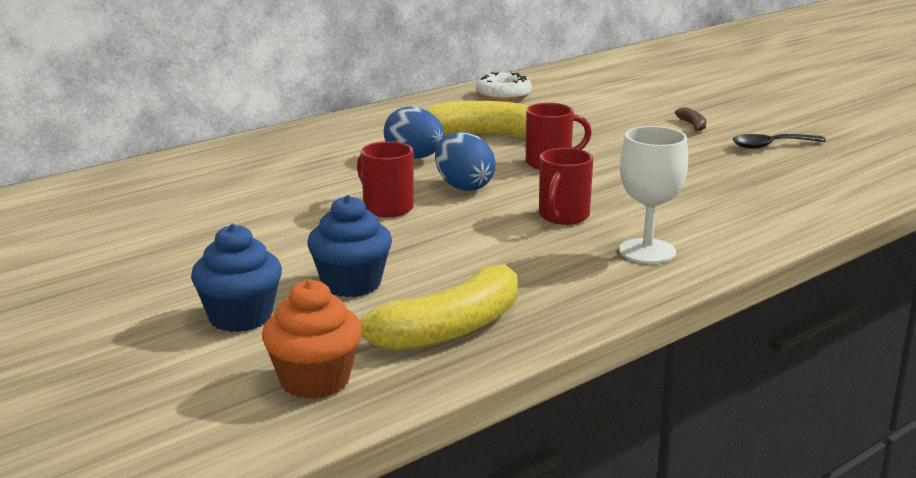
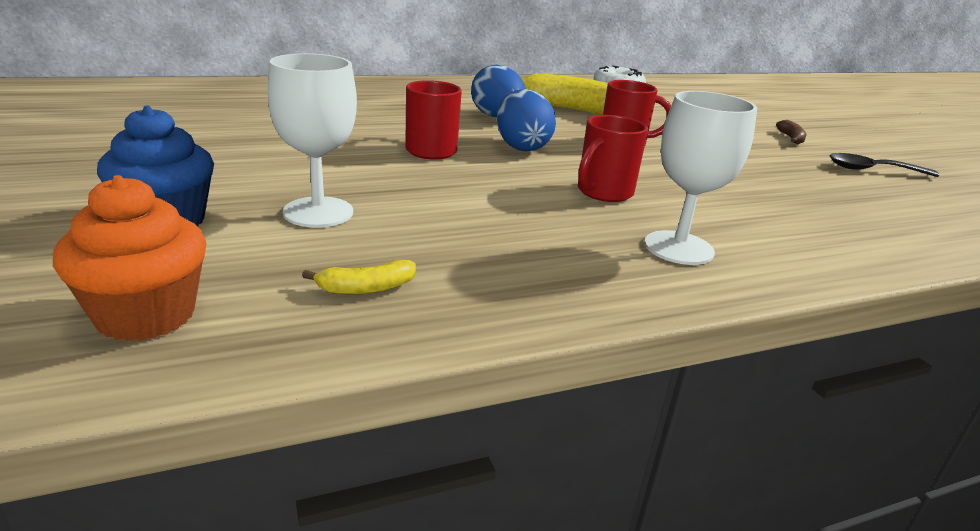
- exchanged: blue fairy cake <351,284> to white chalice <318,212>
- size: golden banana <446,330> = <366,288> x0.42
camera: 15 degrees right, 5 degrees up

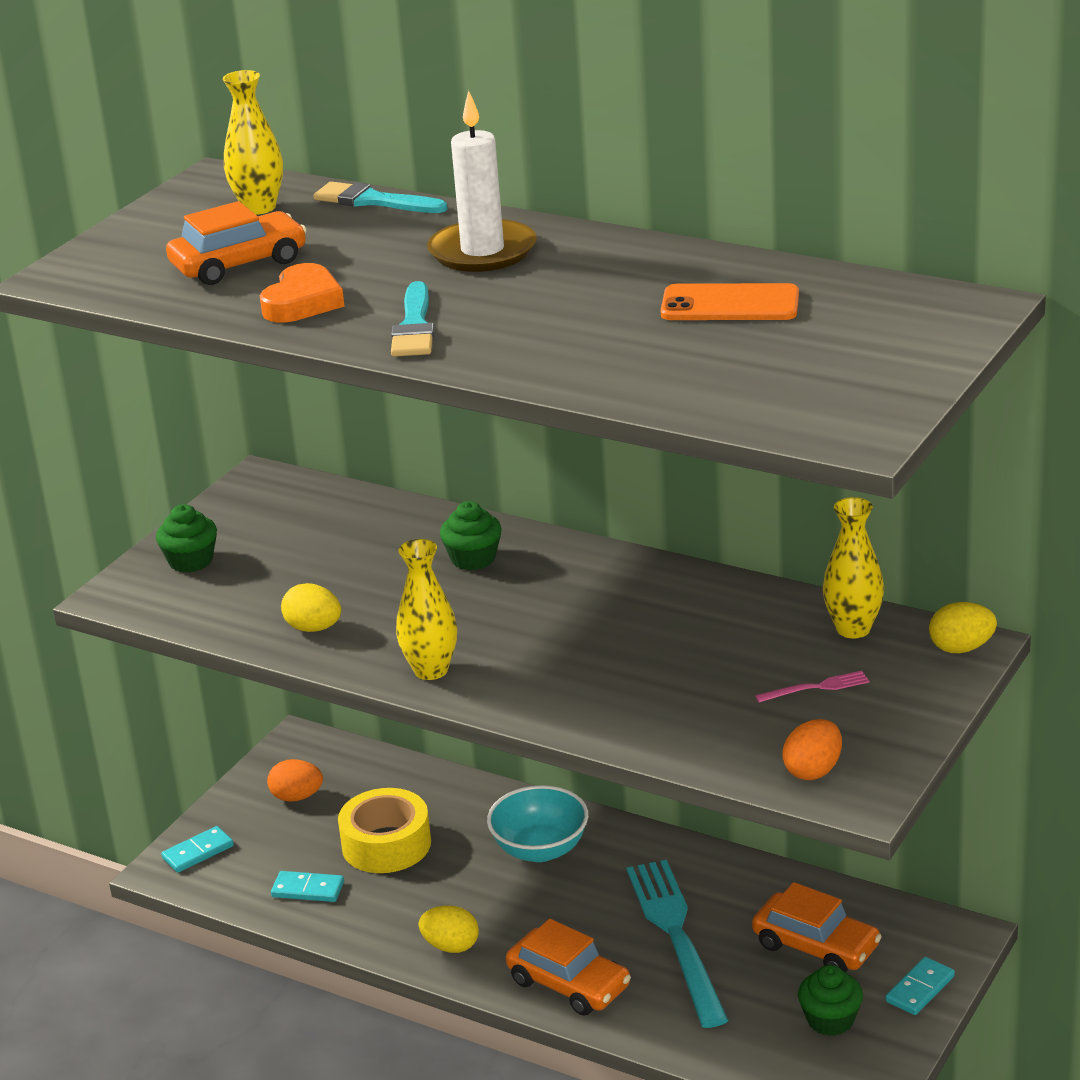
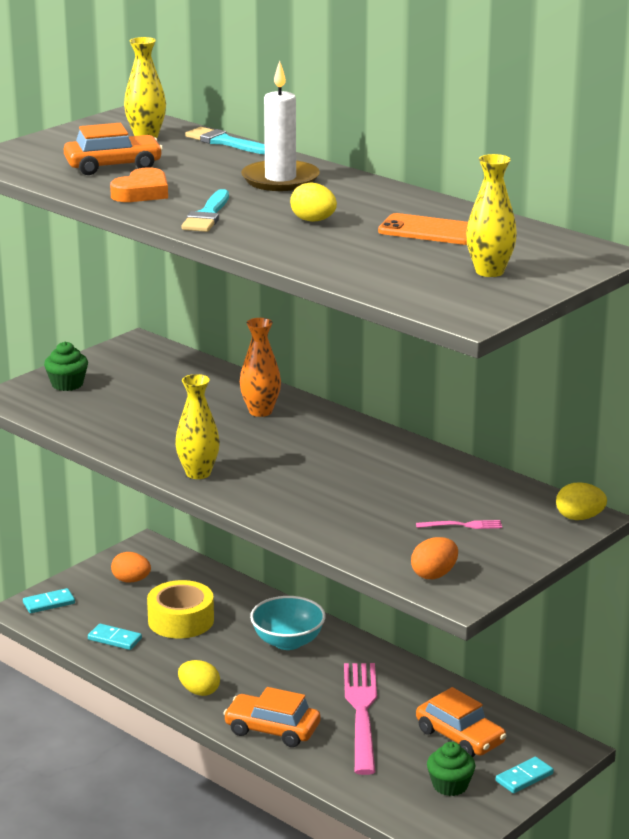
- spun: bright orange toy car <569,984> = <272,729> 150 degrees clockwise
- exchanged: leaf-green fairy cake <473,559> to bright orange flower vase <260,411>
- relocated: golden toy egg <314,628> to <313,221>
- colour: teal fork <676,935> to rosy fork <361,713>
- relocated: golden flower vase <853,629> to <489,271>
camera: 10 degrees right, 5 degrees down

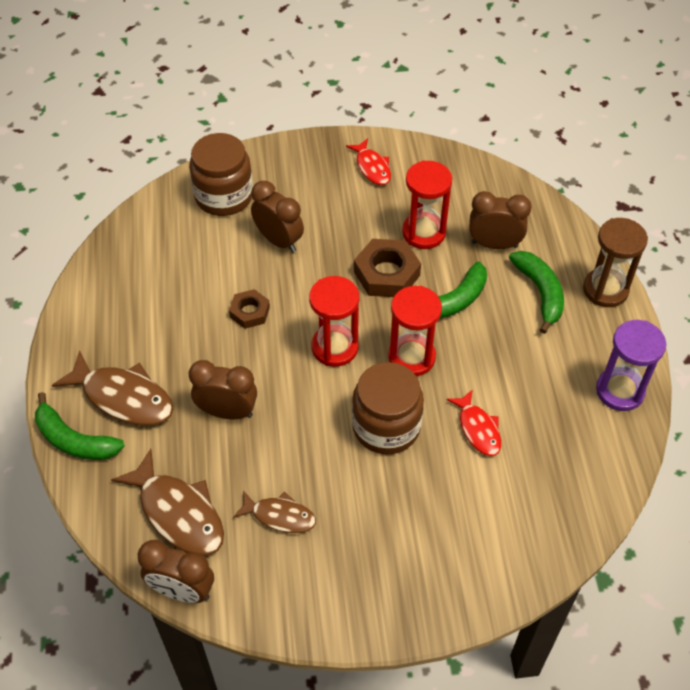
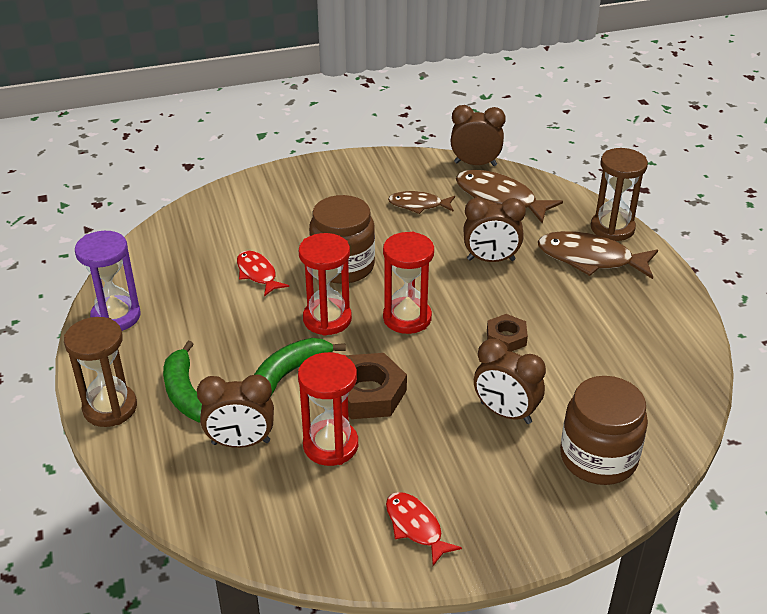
- exchanged: leaf-green banana <74,440> to brown hourglass <612,228>
camera: 170 degrees right, 15 degrees down

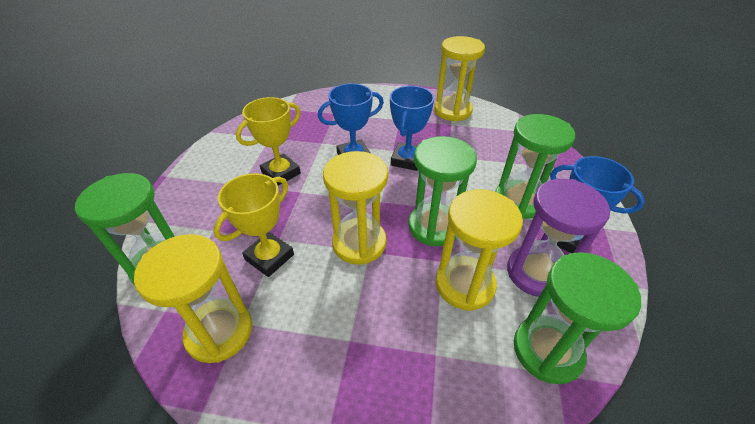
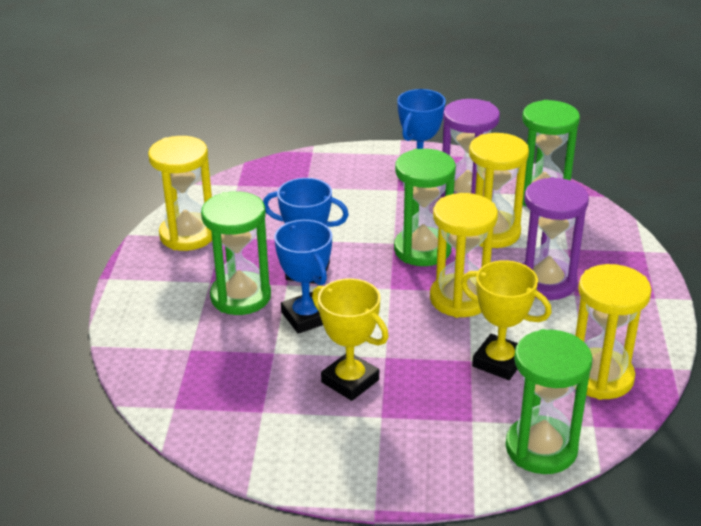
- relocated: leaf-green hourglass <518,201> to <240,296>
- appeared: violet hourglass <546,282>
camera: 95 degrees left, 10 degrees down

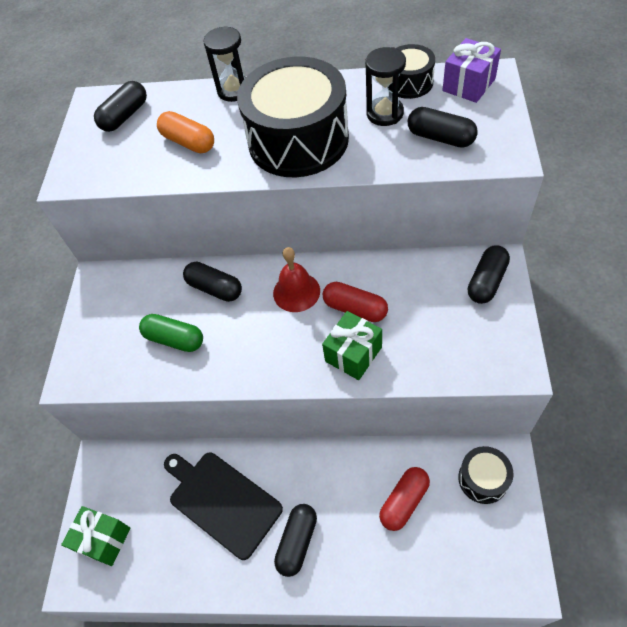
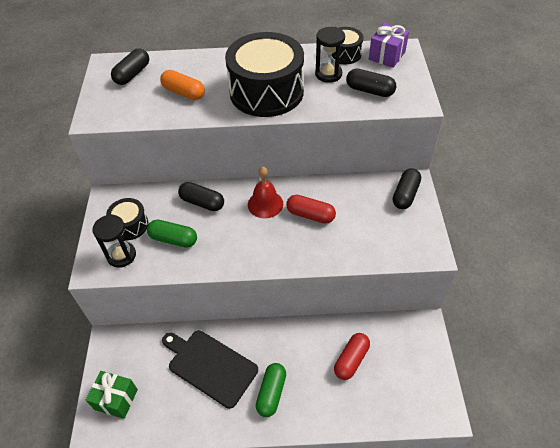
- relocated: ebony hourglass <234,90> to <121,255>
- relocated: ebony drum <483,479> to <130,225>
- colour: ebony pill <297,542> to leaf-green pill <271,393>
- missing: leaf-green wrapped gift <353,354>
camera: 10 degrees left, 5 degrees down

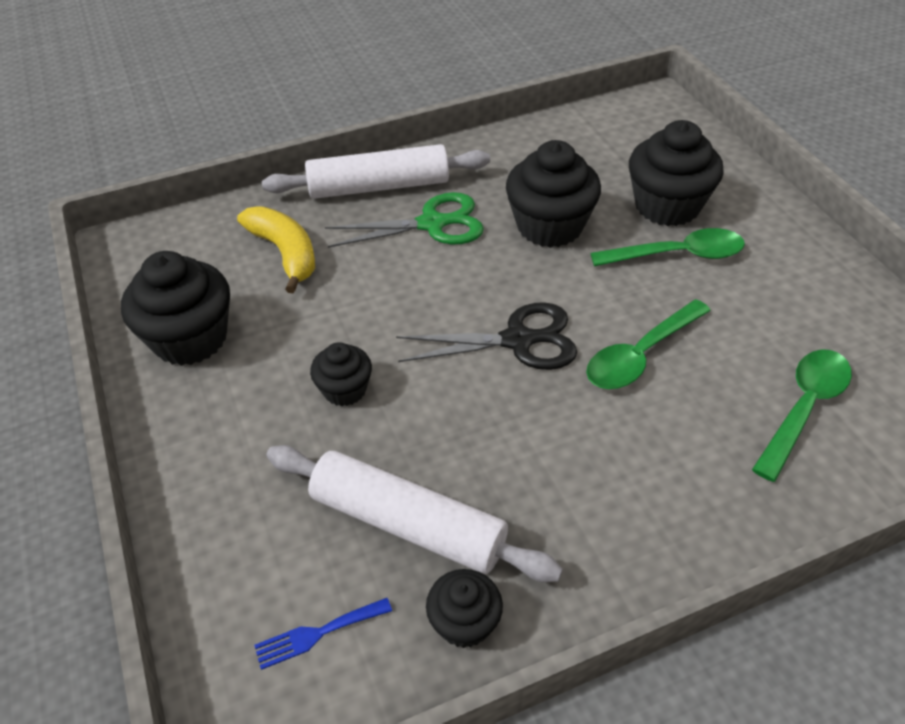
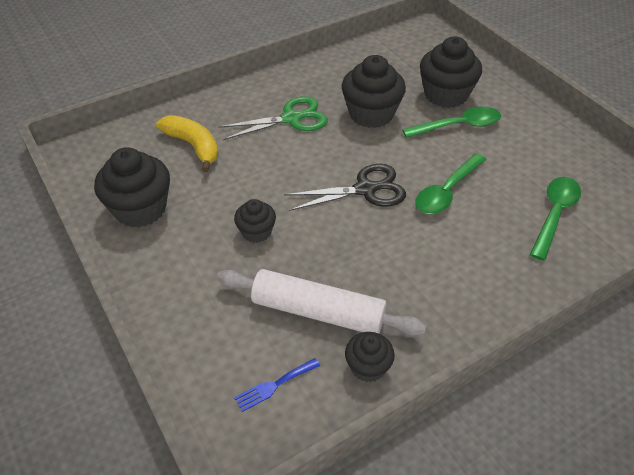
- missing: white pastry roller <379,186>
camera: 10 degrees left, 0 degrees up

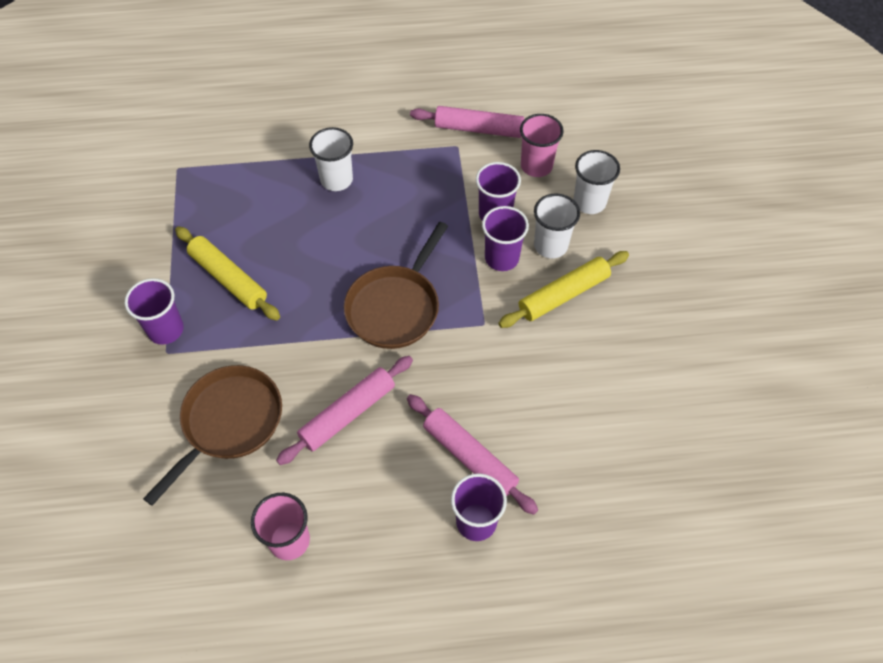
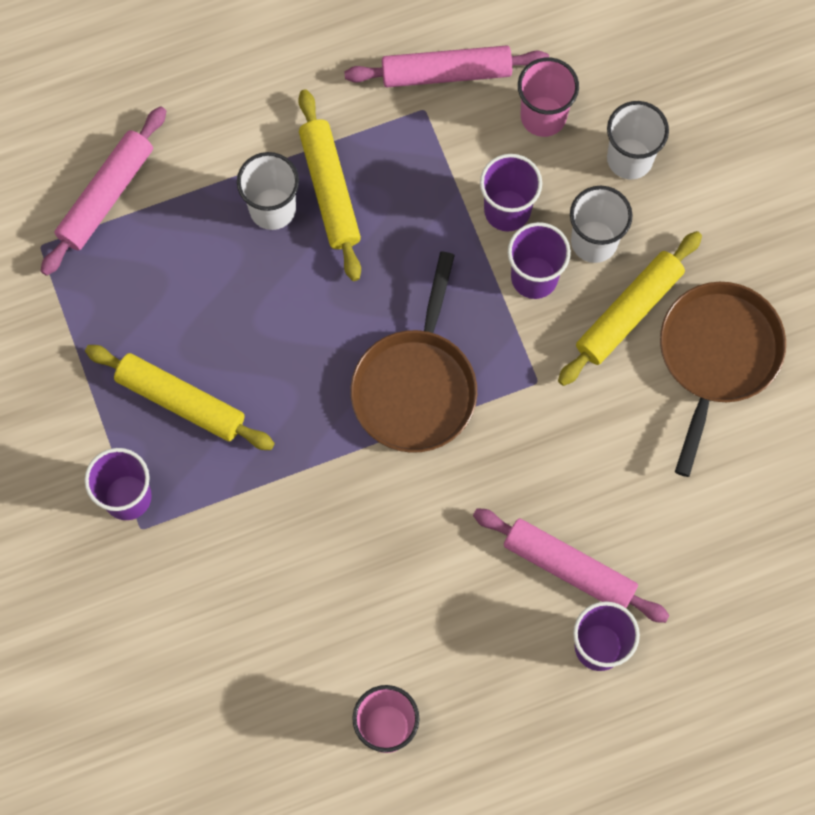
- relocated: rosy pastry roller <348,414> to <106,196>
- appeared: golden pastry roller <330,190>
- relocated: brown frying pan <229,423> to <717,356>
camera: 15 degrees left, 15 degrees up

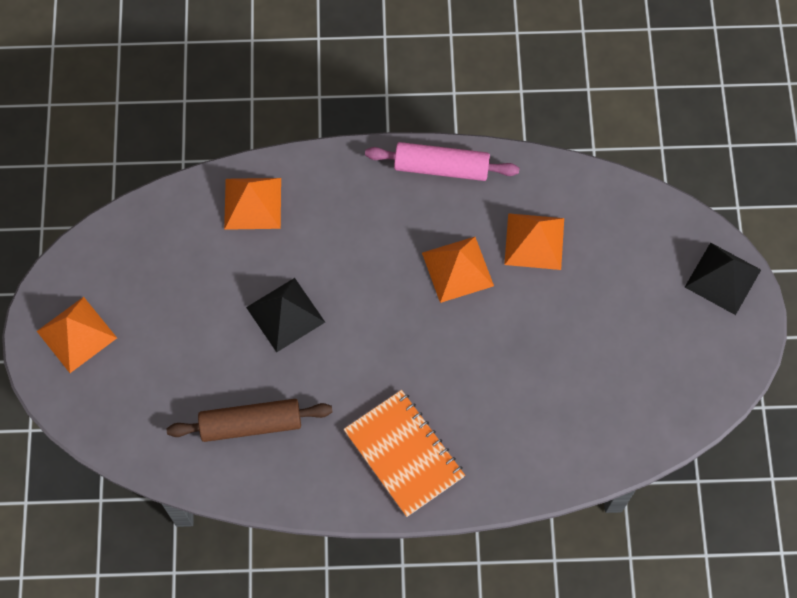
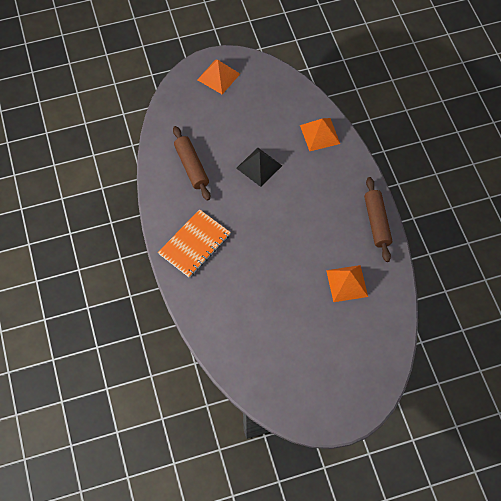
- colour: rosy pastry roller <441,168> to brown pastry roller <376,222>
- missing: bright orange pyramid shape <458,269>
- missing: ebony pyramid shape <722,278>
camera: 75 degrees right, 5 degrees down

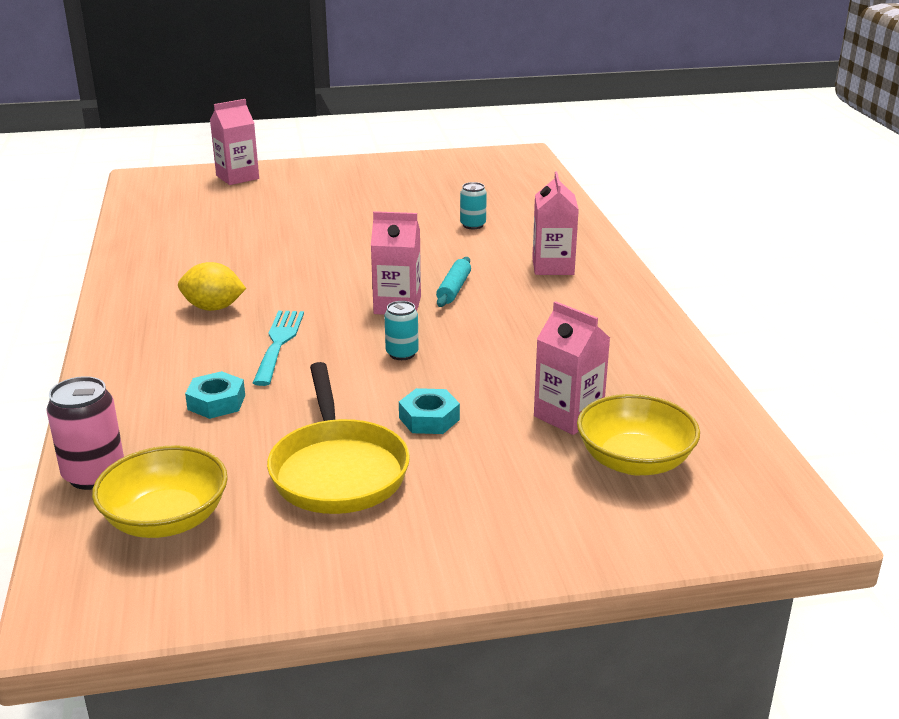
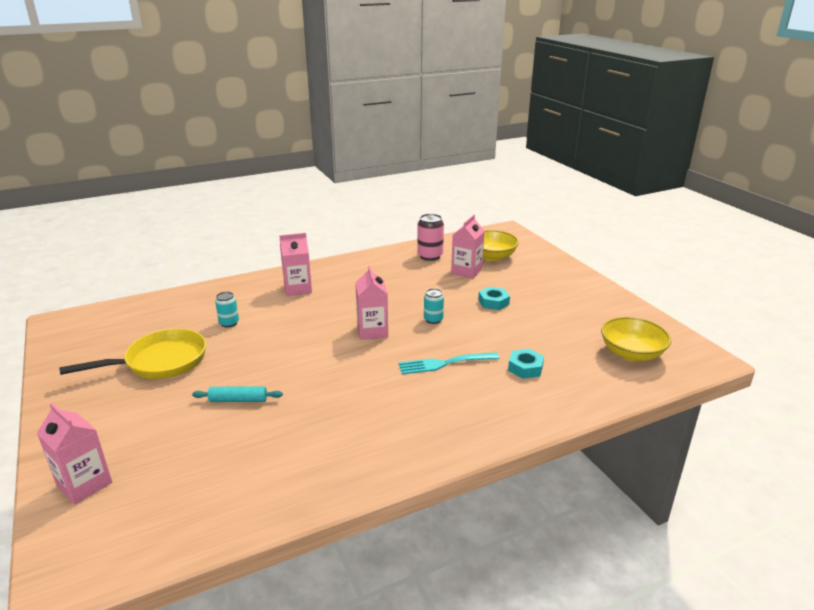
- relocated: golden frying pan <338,470> to <160,362>
- relocated: teal pastry roller <454,289> to <238,400>
- relocated: rosy tin <94,475> to <430,256>
- missing: golden citrus fruit <213,308>
camera: 105 degrees left, 0 degrees up

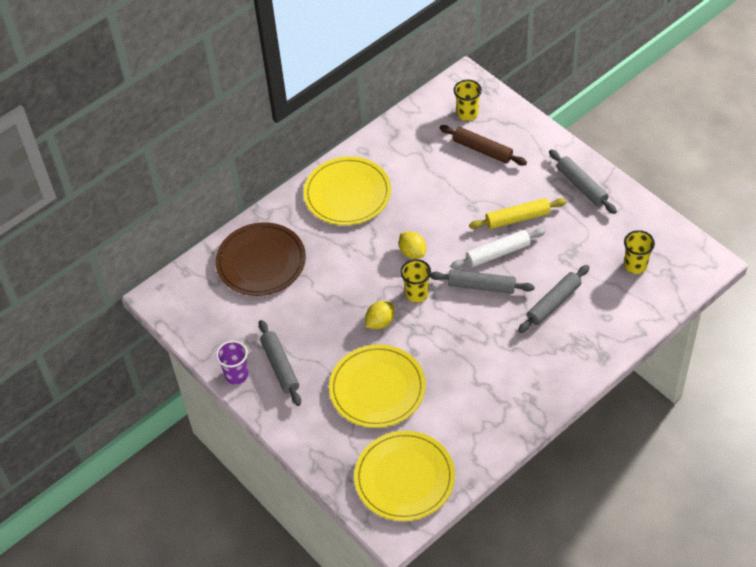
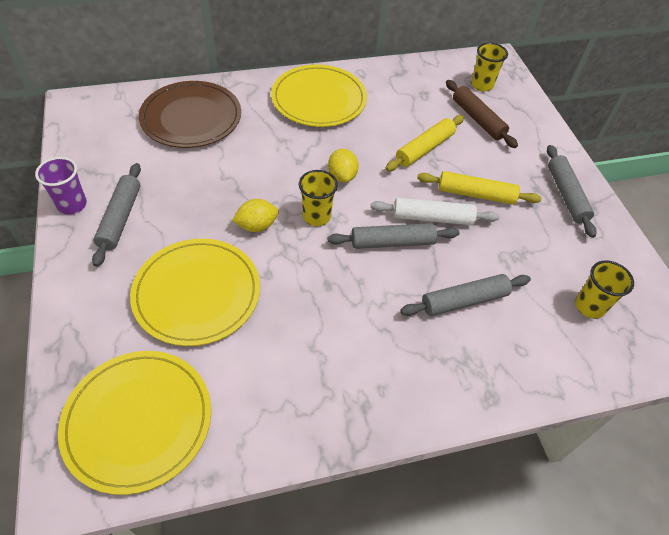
- spun: ash-grey pastry roller <481,286> = <392,242> 45 degrees counterclockwise
- appeared: golden pastry roller <424,149>
camera: 20 degrees right, 0 degrees up

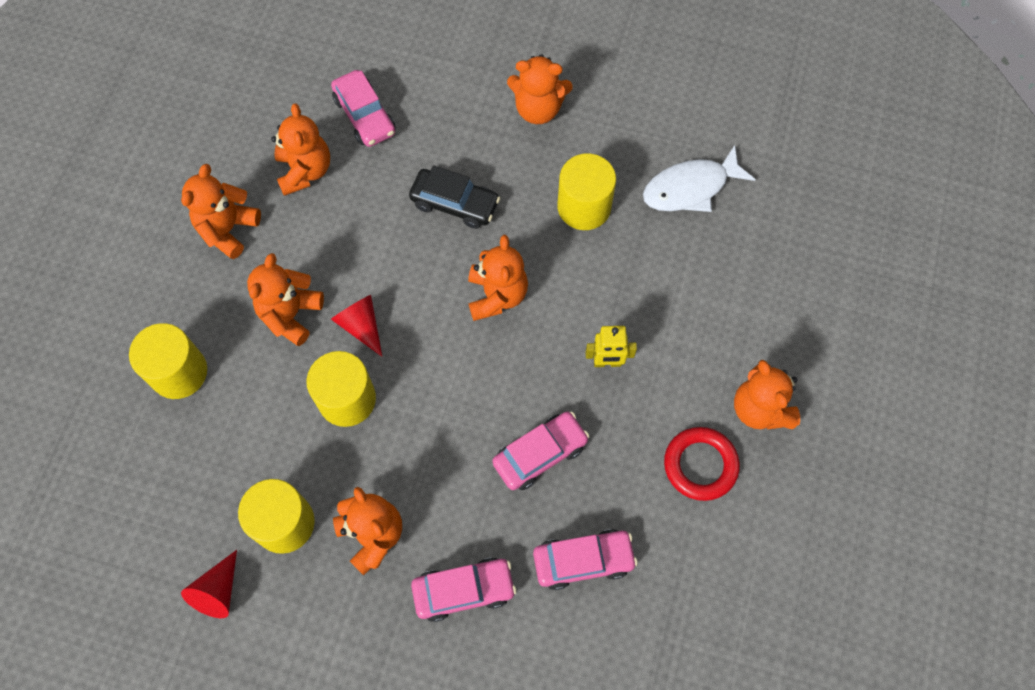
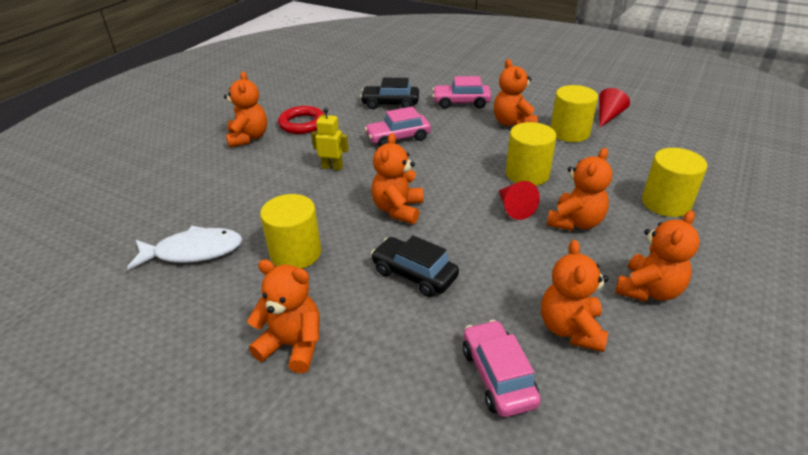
- colour: rosy toy car <583,560> to ebony toy car <390,104>
camera: 165 degrees left, 30 degrees down

